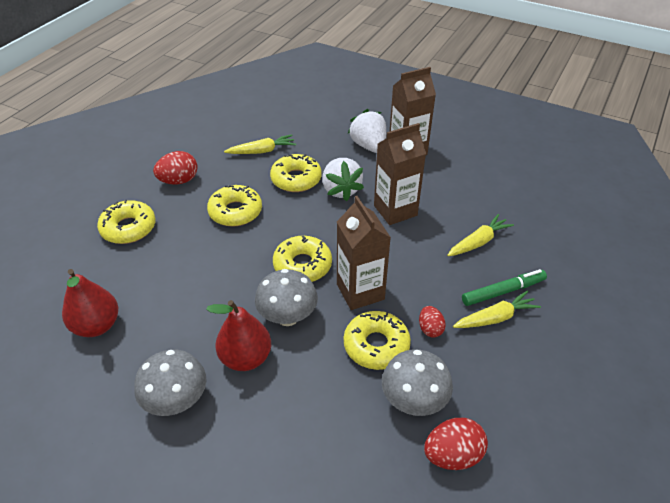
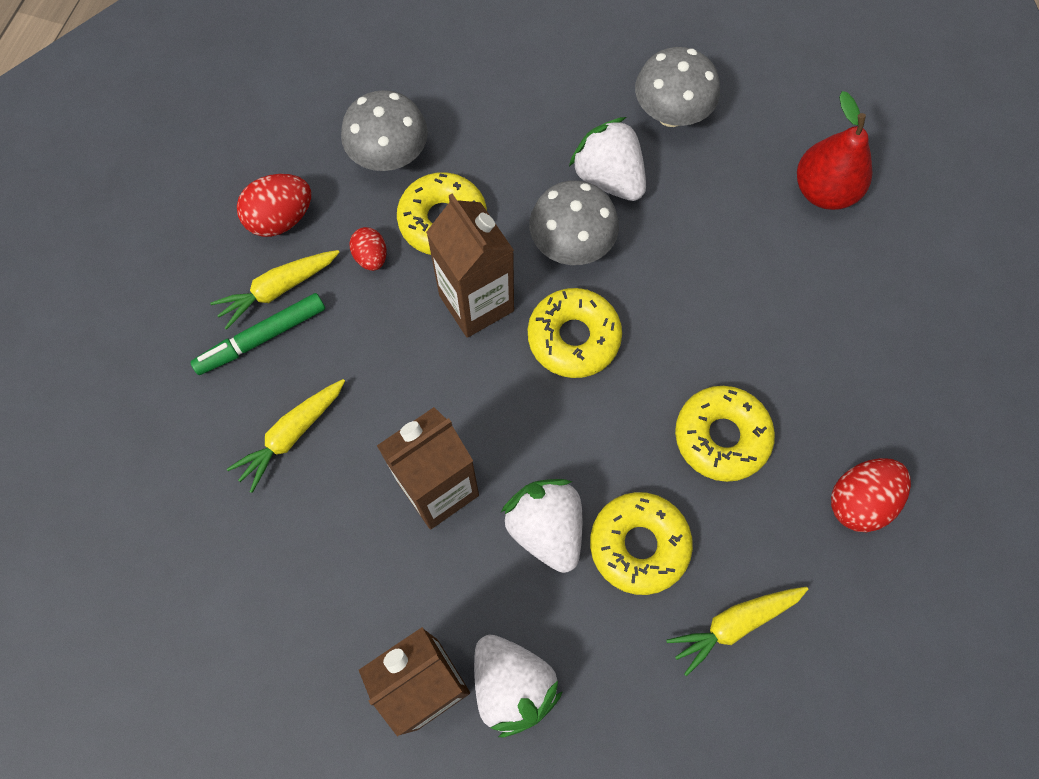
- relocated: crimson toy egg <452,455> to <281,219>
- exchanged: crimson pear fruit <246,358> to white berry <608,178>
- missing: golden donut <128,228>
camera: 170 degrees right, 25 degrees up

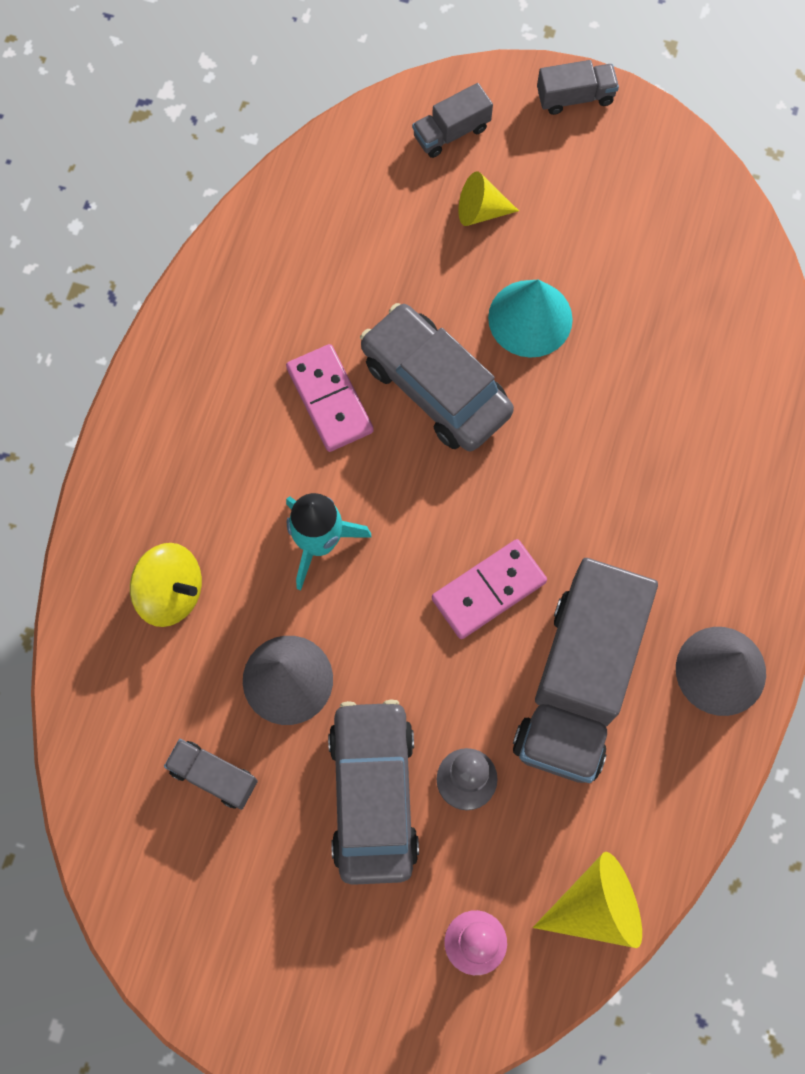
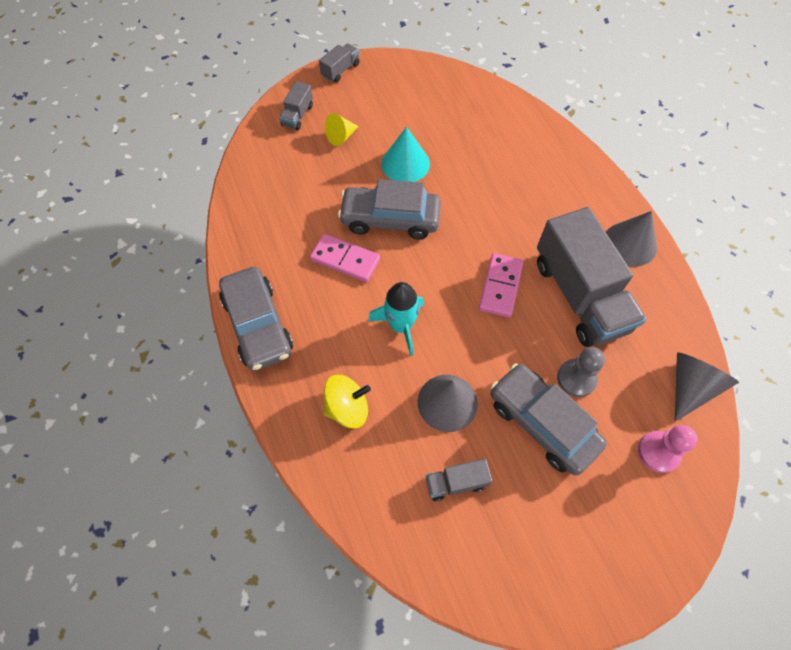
- appeared: ash-grey toy car <258,325>
- colour: golden cone <596,906> to ash-grey cone <690,386>
camera: 40 degrees left, 10 degrees down

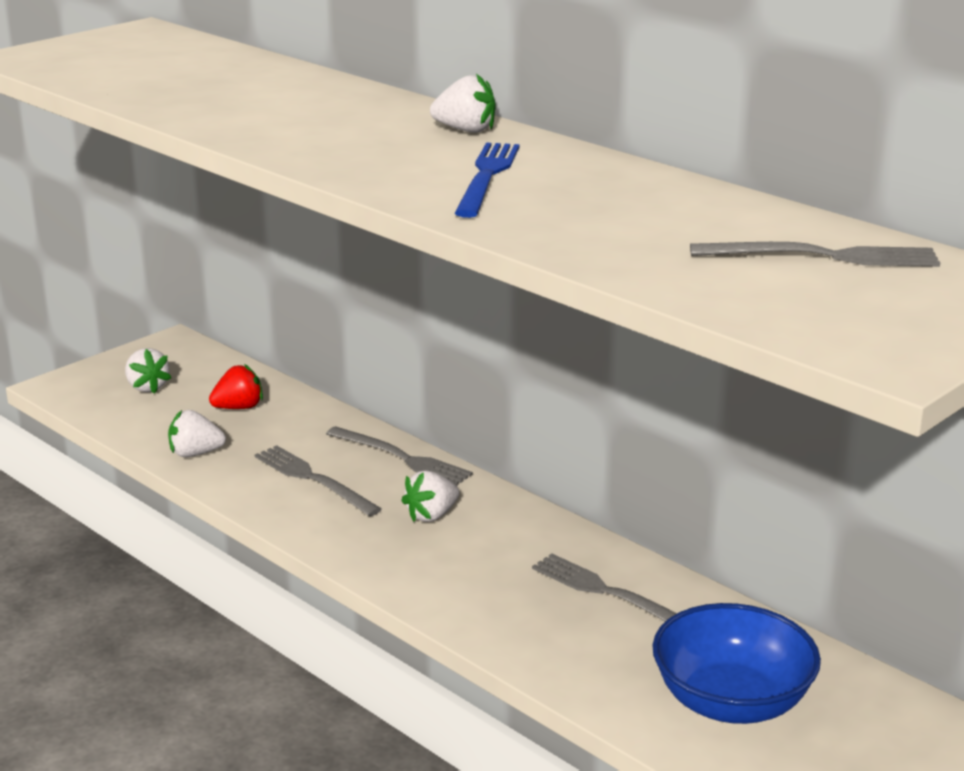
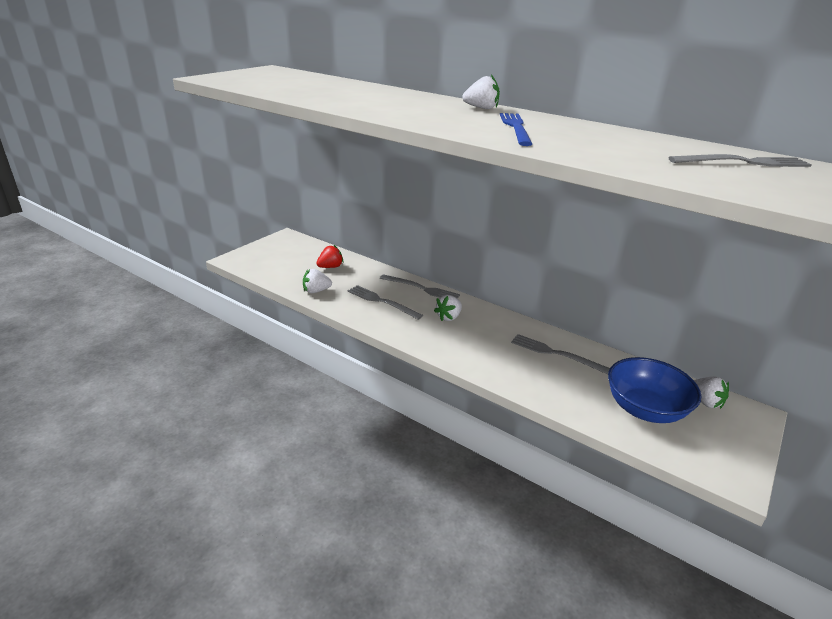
- relocated: white berry <147,387> to <705,402>
camera: 10 degrees left, 5 degrees up

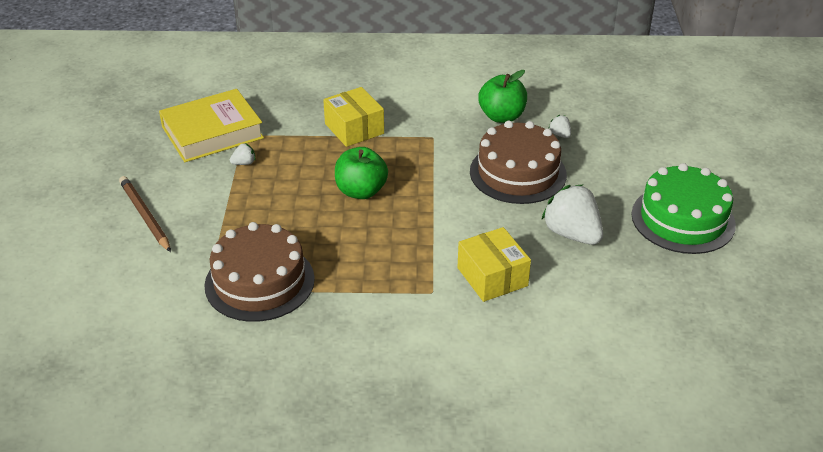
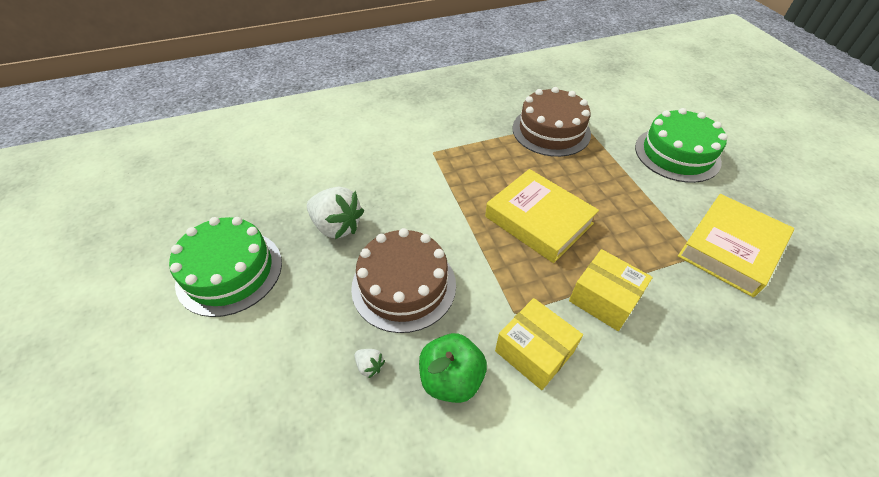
- exchanged: leaf-green toy apple <361,191> to golden hardcover <538,220>
- relocated: golden parcel <492,277> to <534,351>
- exchanged: brown lead pencil <145,216> to leaf-green gateau <677,154>
- missing: white berry <244,163>
camera: 160 degrees right, 10 degrees up

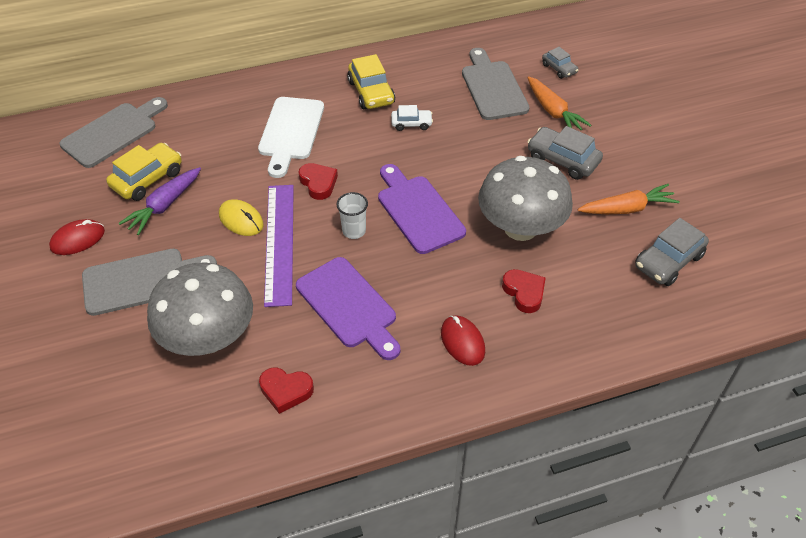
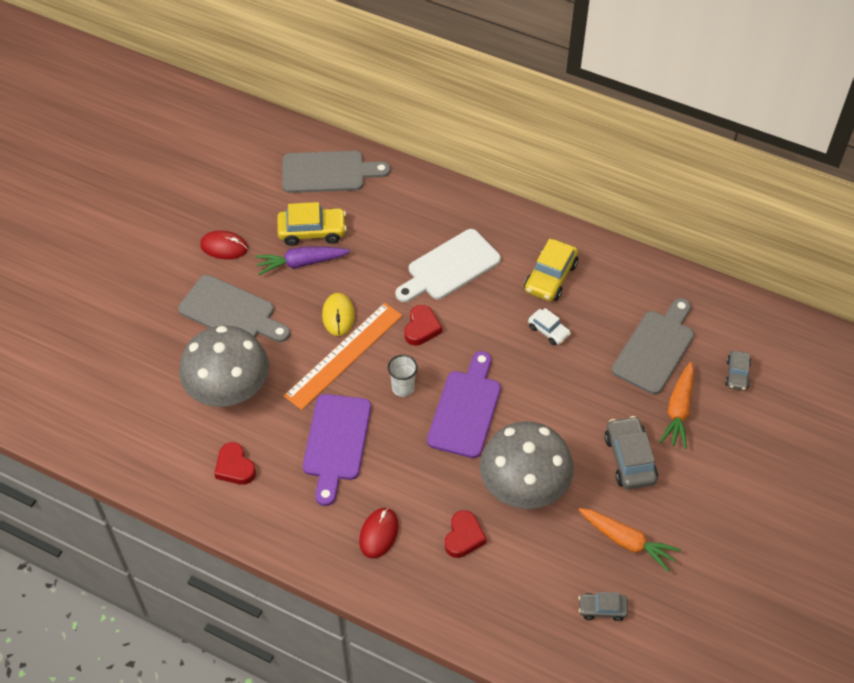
- colour: violet ruler <279,243> to bright orange ruler <344,355>
- size: ash-grey toy car <668,261> = <602,609> x0.60
camera: 45 degrees right, 5 degrees up

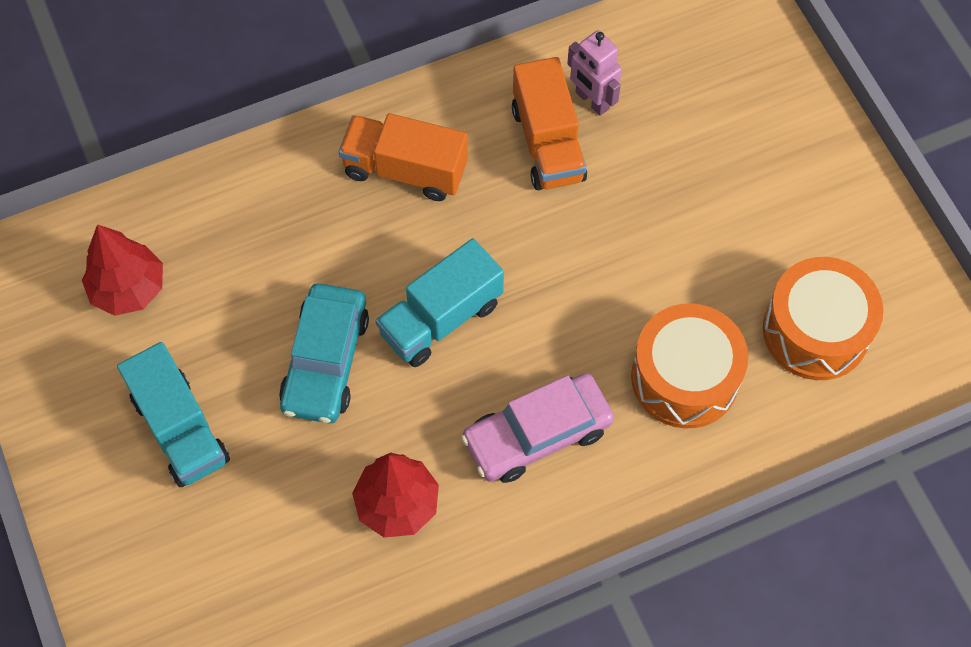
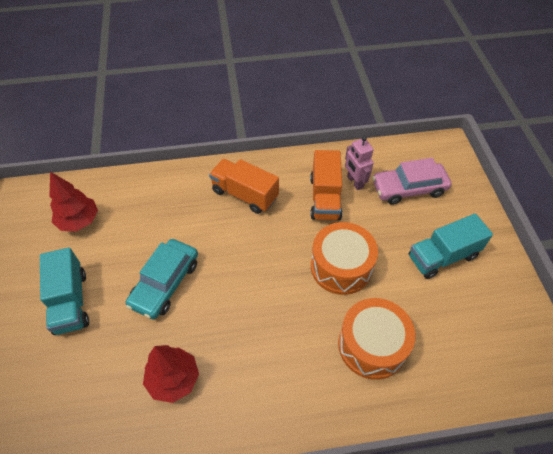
- relocated: bright orange drum <815,331> to <341,267>
- relocated: rosy toy car <537,434> to <409,188>
- relocated: teal toy truck <441,318> to <442,256>
camera: 15 degrees right, 10 degrees down

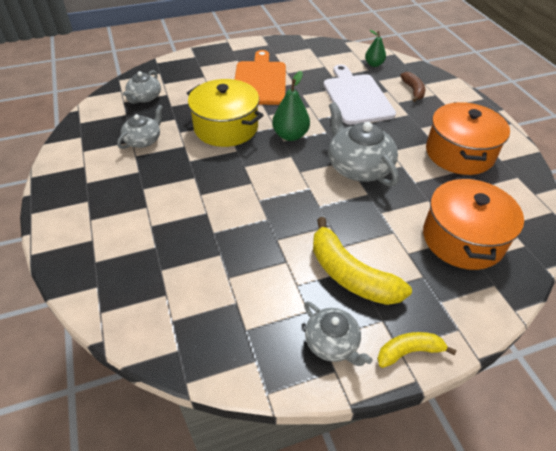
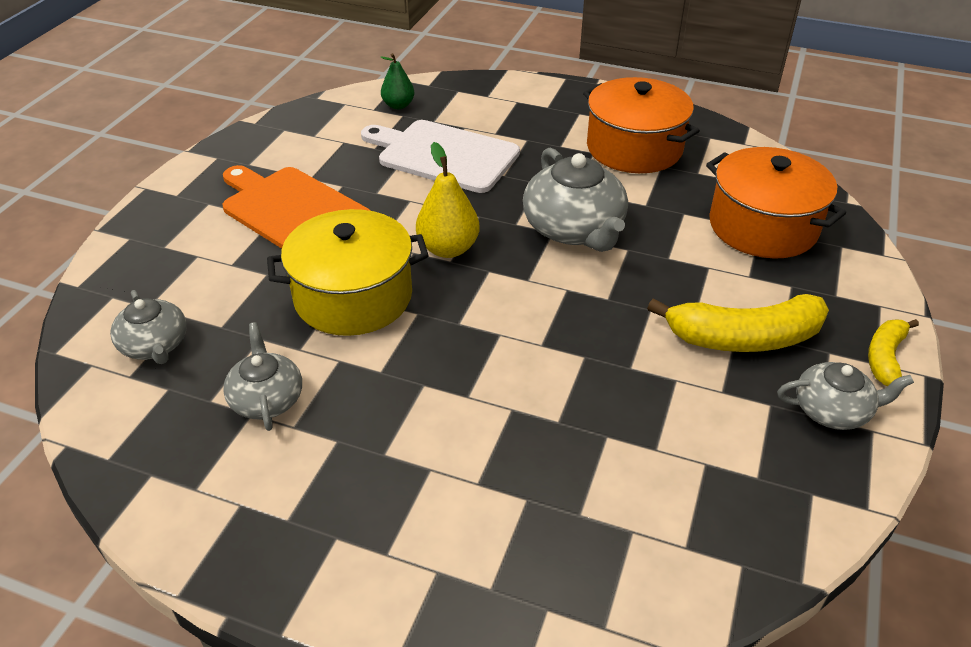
- colour: leaf-green pear fruit <290,135> to golden pear fruit <448,248>
- spun: ash-grey teapot <358,167> = <574,229> 120 degrees counterclockwise
- missing: brown banana <413,90>
camera: 50 degrees left, 5 degrees down

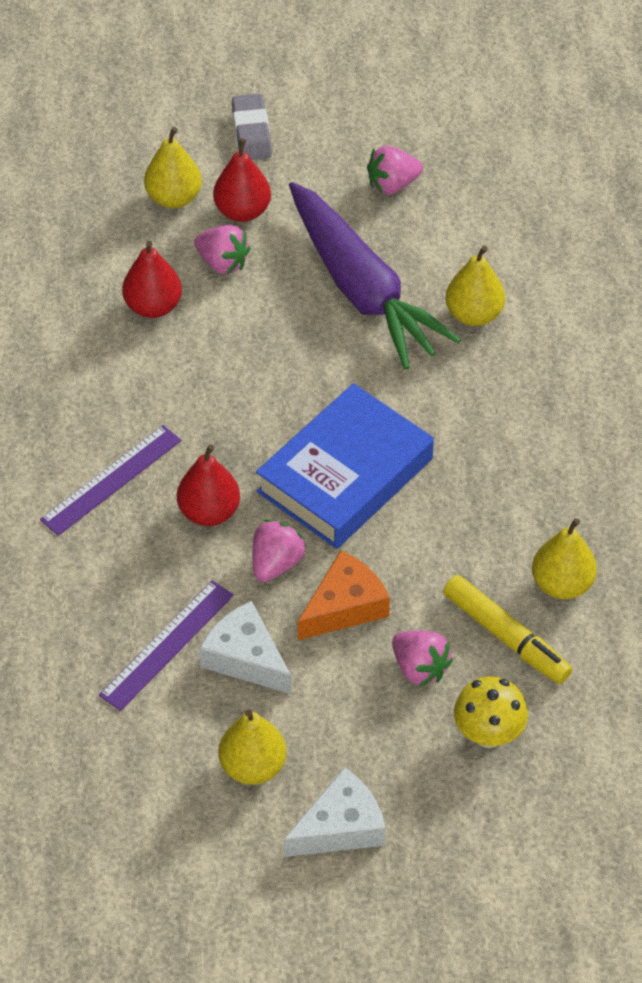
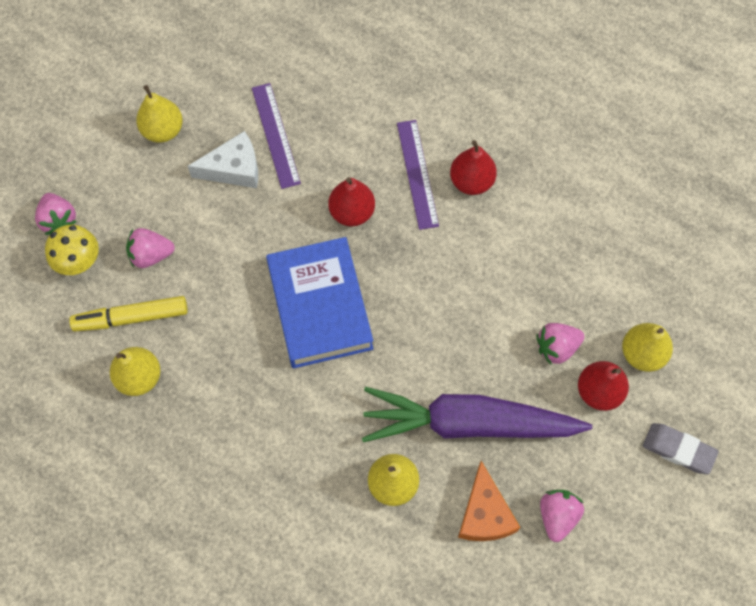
- relocated: rosy berry <276,563> to <59,220>
- relocated: crimson pear fruit <153,306> to <471,181>
- relocated: bright orange piece of cheese <345,606> to <484,514>
- missing: white piece of cheese <340,827>
camera: 125 degrees right, 15 degrees up

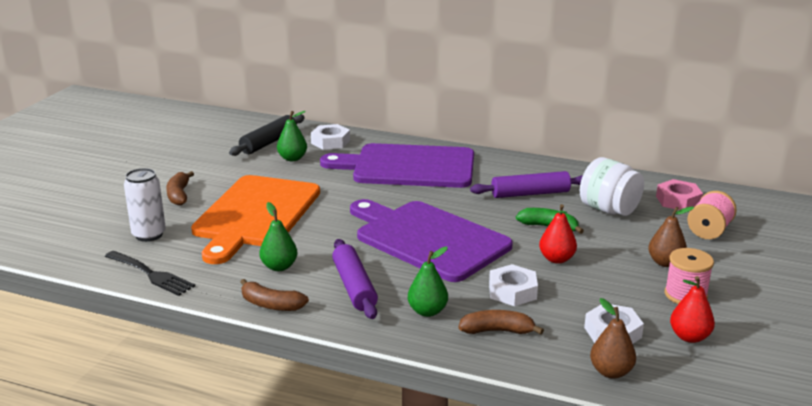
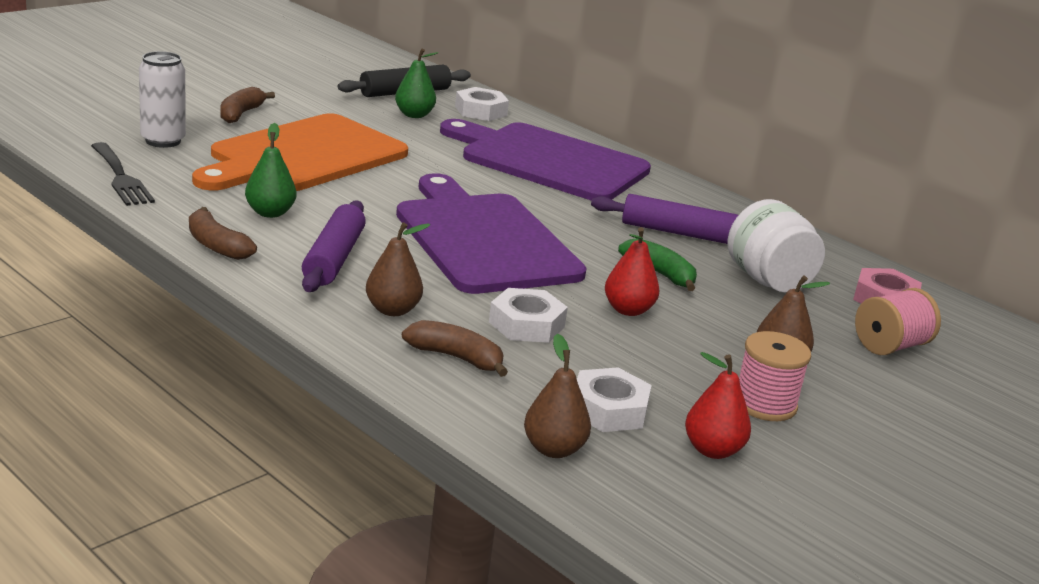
- colour: leaf-green pear fruit <427,311> to brown pear fruit <392,310>
camera: 20 degrees right, 0 degrees up

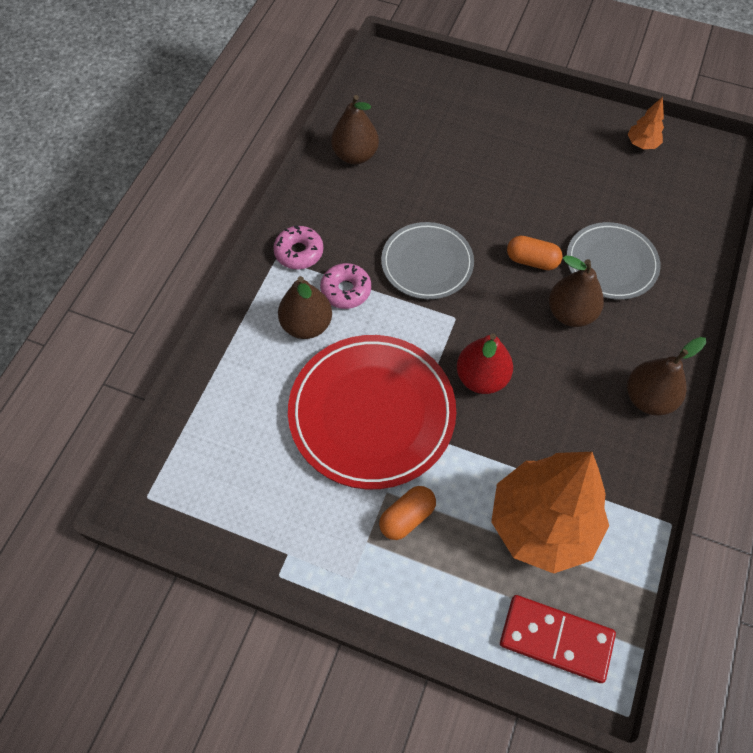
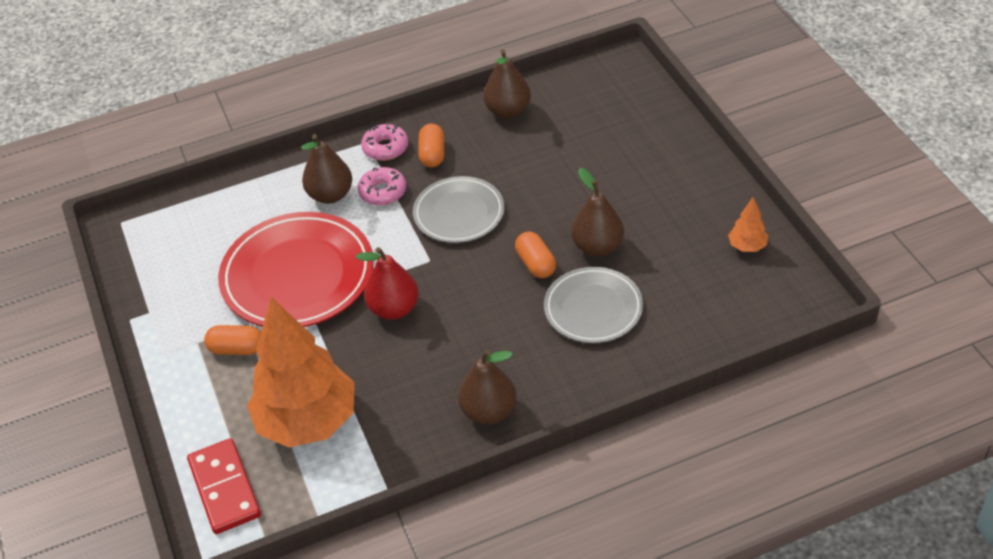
- appeared: bright orange pill <432,154>
- relocated: brown pear fruit <570,313> to <597,247>
camera: 50 degrees right, 15 degrees down

